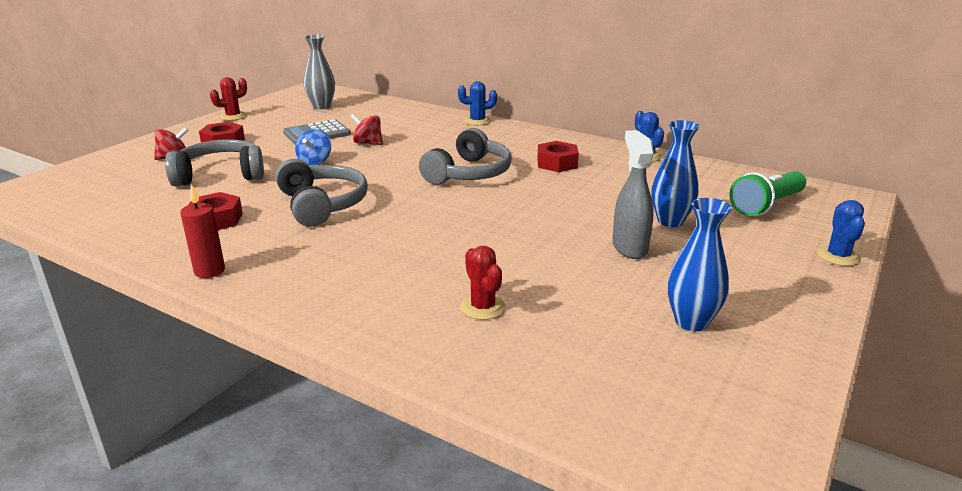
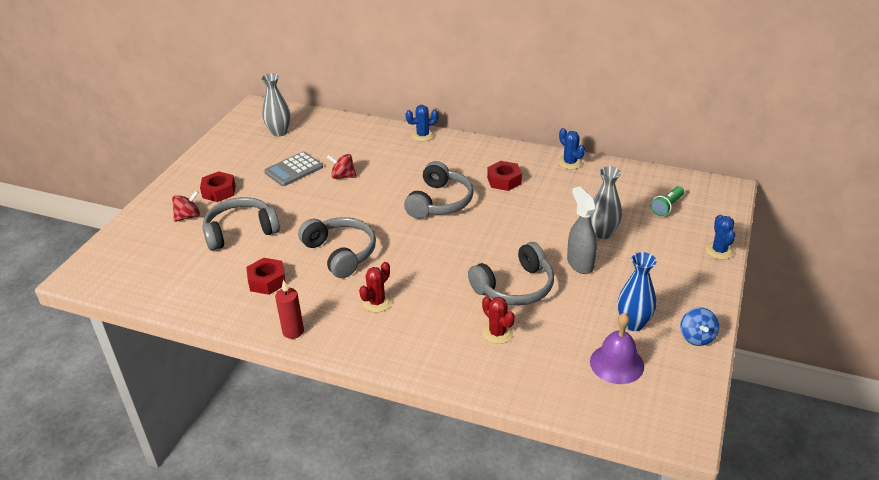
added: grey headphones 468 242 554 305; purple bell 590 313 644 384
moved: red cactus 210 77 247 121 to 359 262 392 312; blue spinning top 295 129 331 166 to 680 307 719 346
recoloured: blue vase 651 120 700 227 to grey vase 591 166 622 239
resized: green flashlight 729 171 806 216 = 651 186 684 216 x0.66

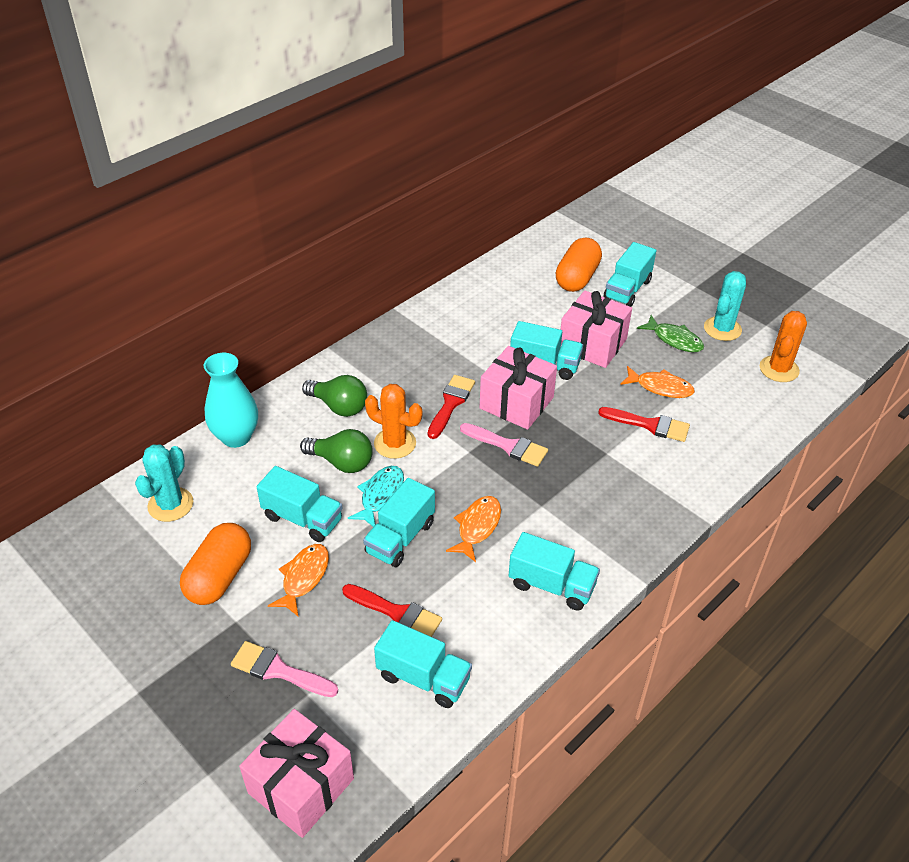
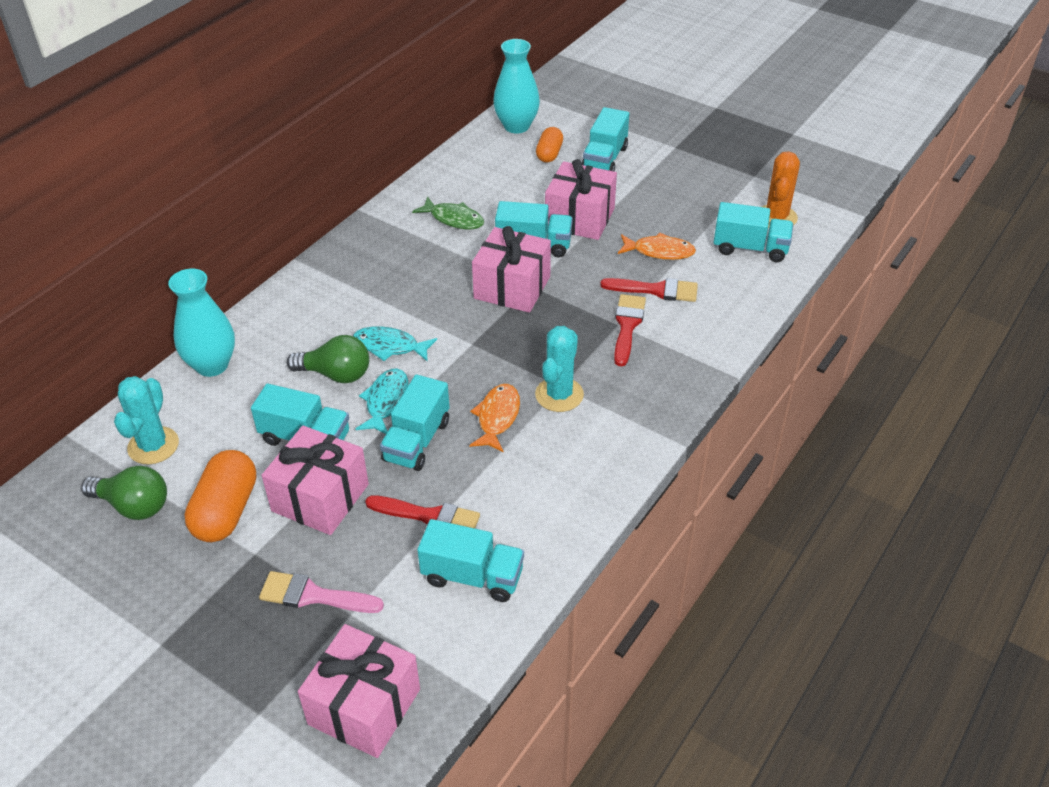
removed: pink brush 460 423 548 467
added: turquoise vase 493 39 540 133
moved: turquoise cactus 704 271 746 341 to 535 326 584 412; green fish 637 315 704 352 to 412 196 484 229; green light bulb 302 375 367 417 to 81 466 167 520; red brush 428 375 475 439 to 614 294 646 366; turquoise truck 508 532 600 611 to 714 202 793 262
replaced: orange cactus 365 384 422 459 to turquoise fish 353 326 437 362; orange fish 268 544 329 617 to pink gift 262 425 369 535
resized: orange capsule 556 237 602 292 = 536 127 563 162 x0.61

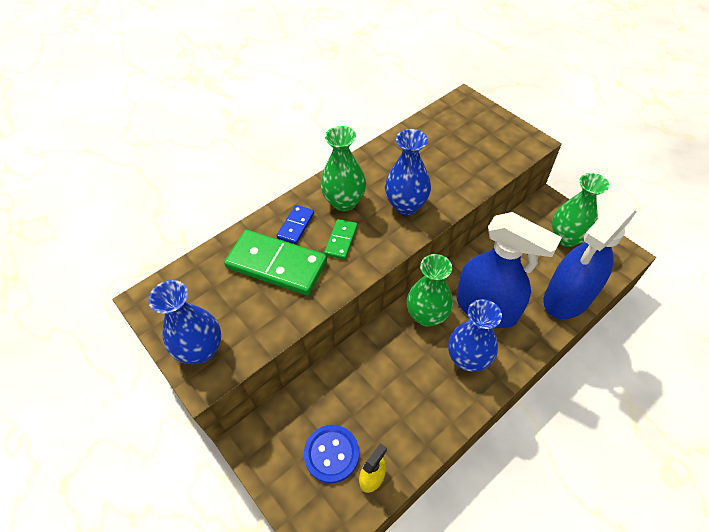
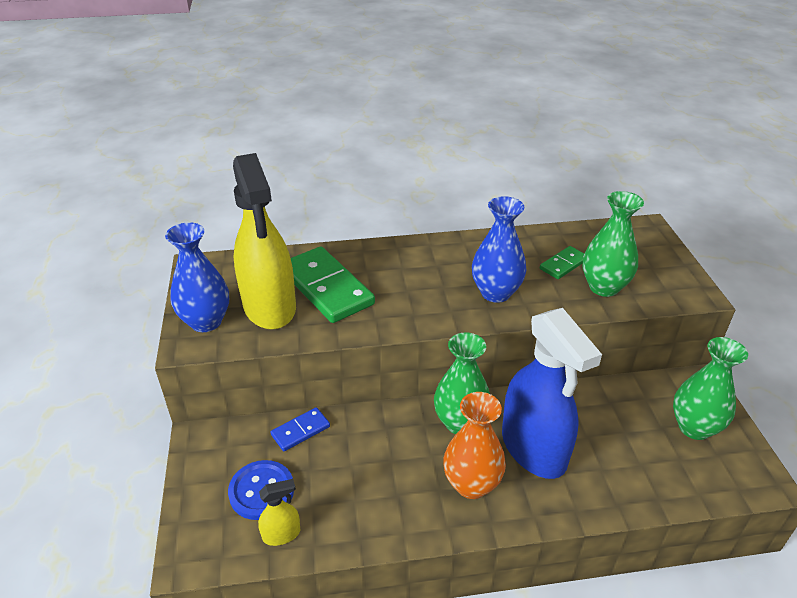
removed: blue spray bottle 543 201 636 319
added: yellow spray bottle 233 153 296 330
moved: green vase 320 126 366 212 to 582 191 644 297; blue domino 277 205 314 244 to 271 407 330 451; green domino 324 219 358 260 to 540 246 584 279
recoloured: blue vase 448 299 502 372 to orange vase 443 392 506 499

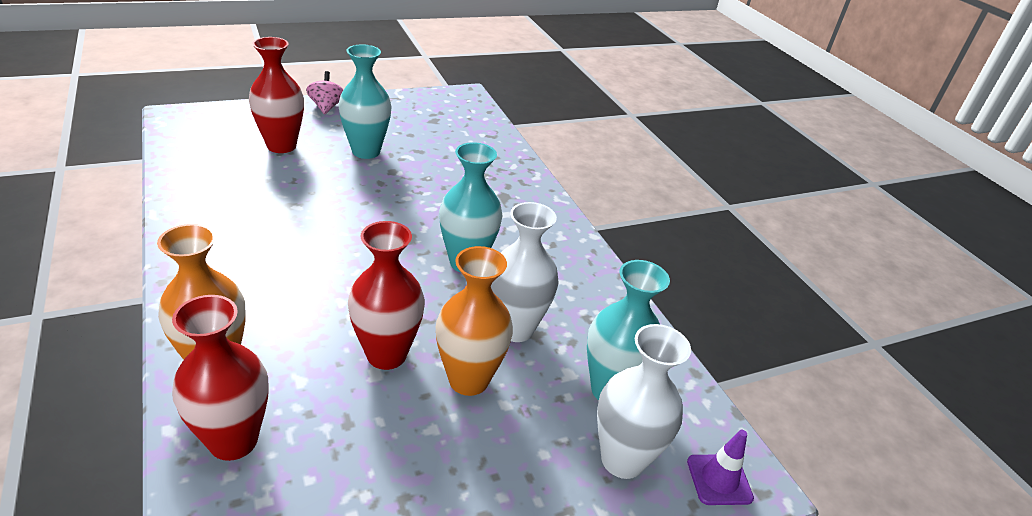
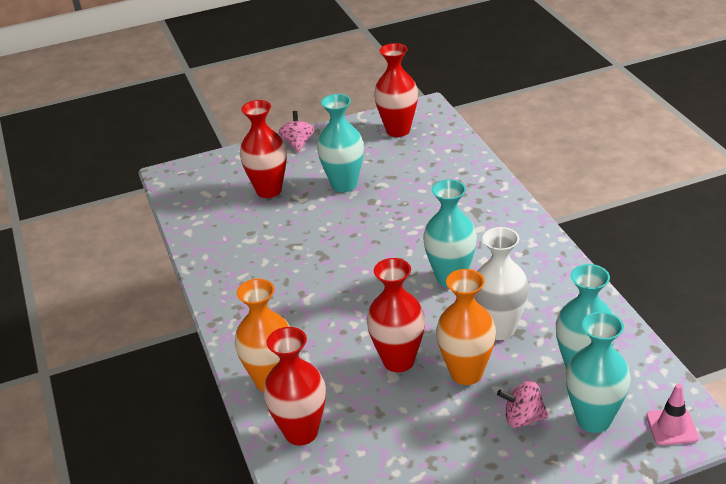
added: red vase 374 43 418 137; pink spinning top 497 381 549 428
recoloured: white vase 597 324 691 479 to turquoise vase 566 312 631 433; purple traffic cone 687 430 754 505 to pink traffic cone 646 384 699 445

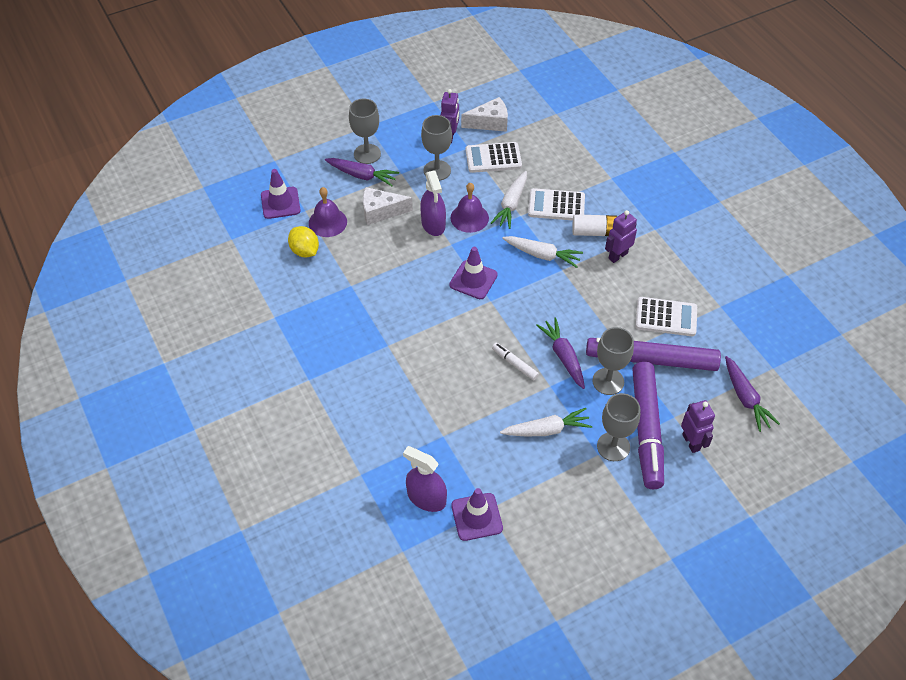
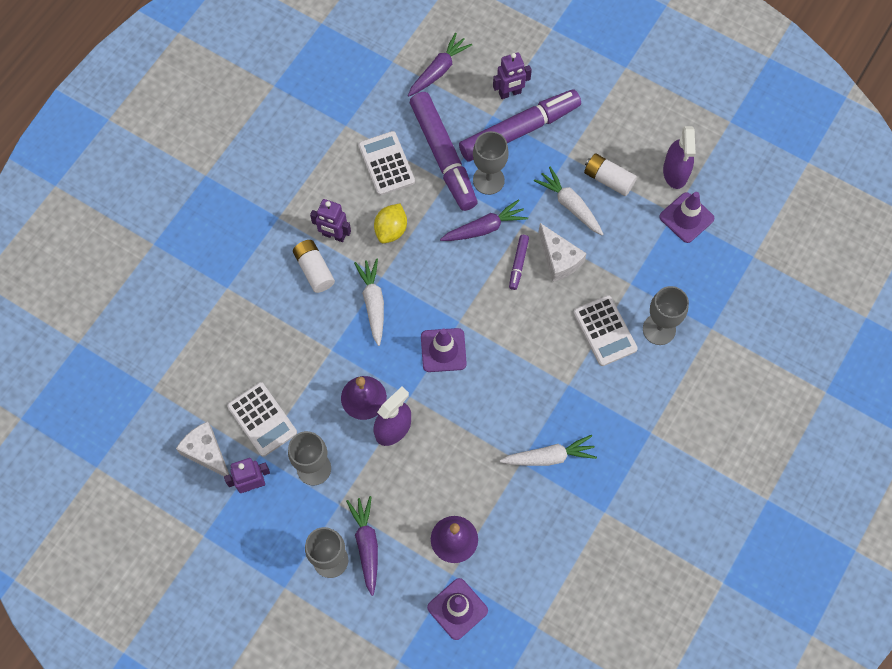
added: white battery 584 153 637 196
moved: white carrot 491 171 527 229 to 499 435 597 466; white cheese 363 187 413 225 to 539 223 587 282; white calculator 528 188 585 221 to 573 295 638 366; yellow lemon 288 226 319 257 to 374 204 407 243; grey goblet 597 393 640 461 to 643 286 689 345; purple spray bottle 403 446 447 512 to 663 126 696 189
recoloured: white marker 492 343 539 380 to purple marker 509 235 529 290
turned: purple carrot 536 317 585 389 = 440 199 528 241 150 degrees counterclockwise; purple robot 681 400 715 453 = 493 52 532 99 150 degrees counterclockwise

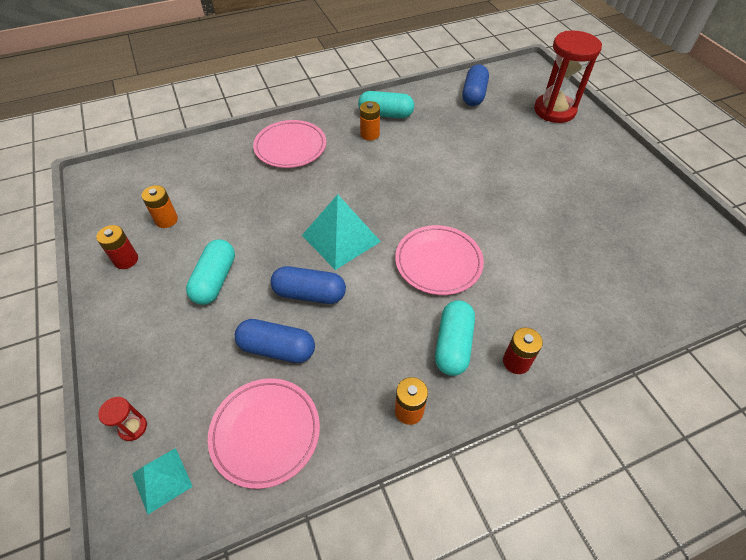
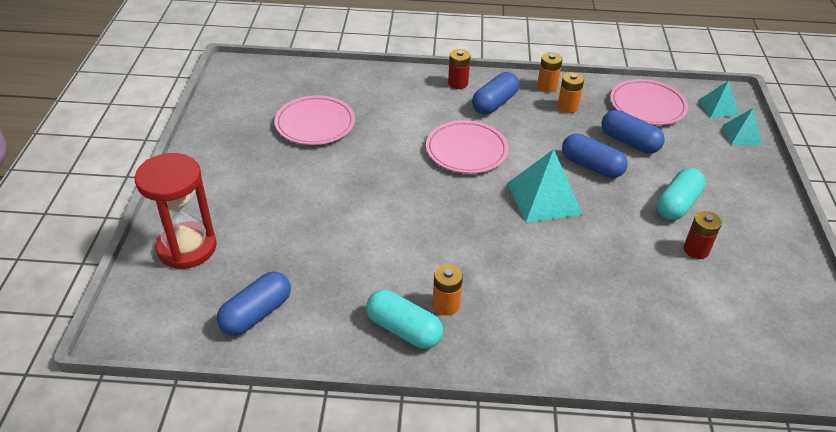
moved: pink plate 253 120 326 168 to 275 95 355 145; orange battery 141 185 178 228 to 558 72 584 113; red battery 96 225 138 269 to 684 211 722 259
replaced: red hourglass 98 397 147 441 to turquoise pyramid 722 108 763 146
recoloured: turquoise capsule 435 300 475 376 to blue capsule 472 72 519 114

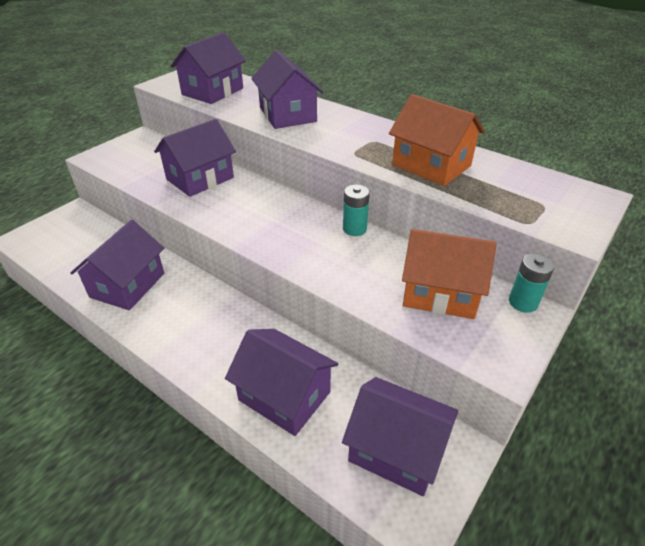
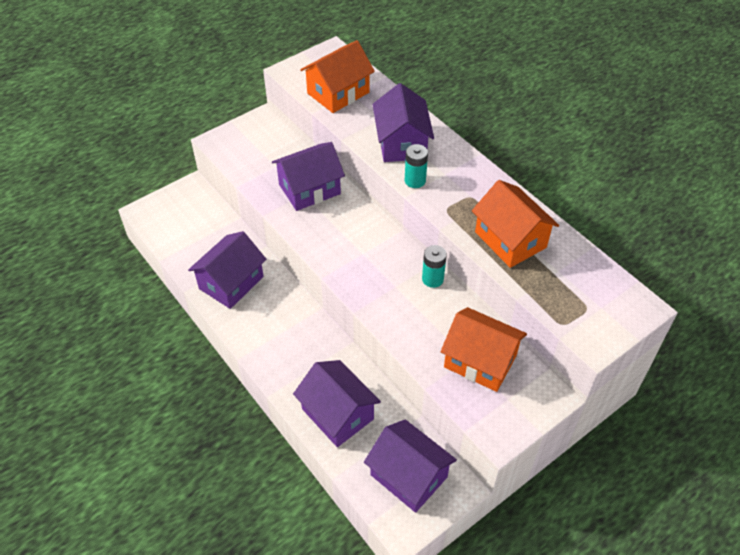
moved: turquoise battery 509 253 555 313 to 405 144 428 188
recoloured: purple house 170 32 246 104 to orange house 300 40 375 113

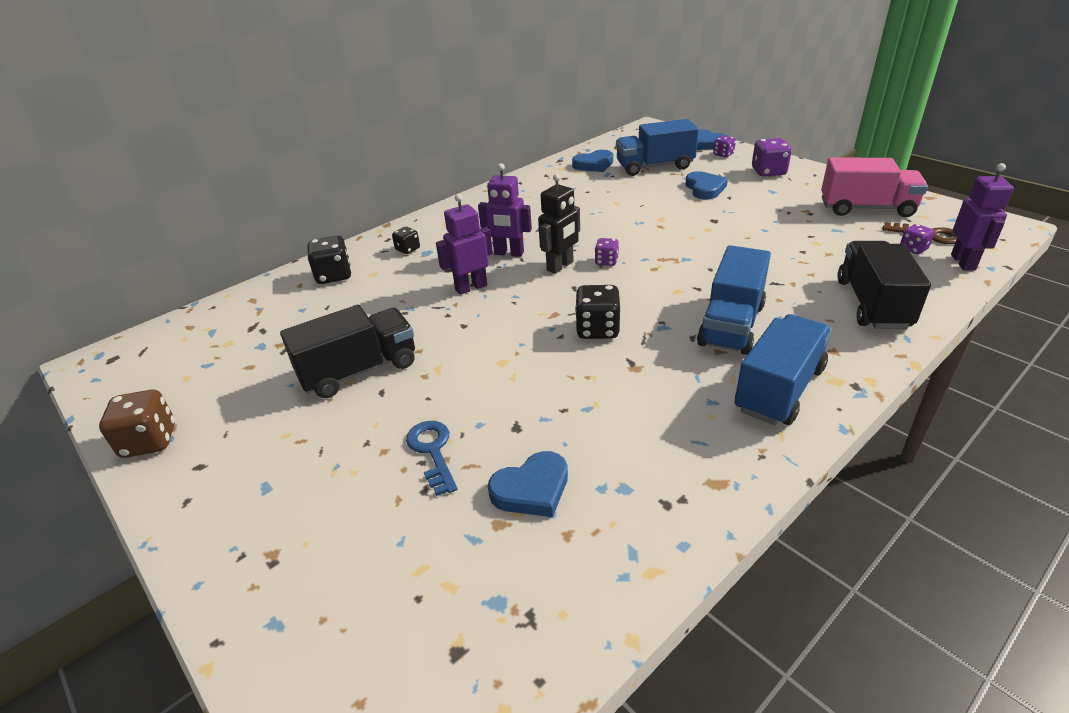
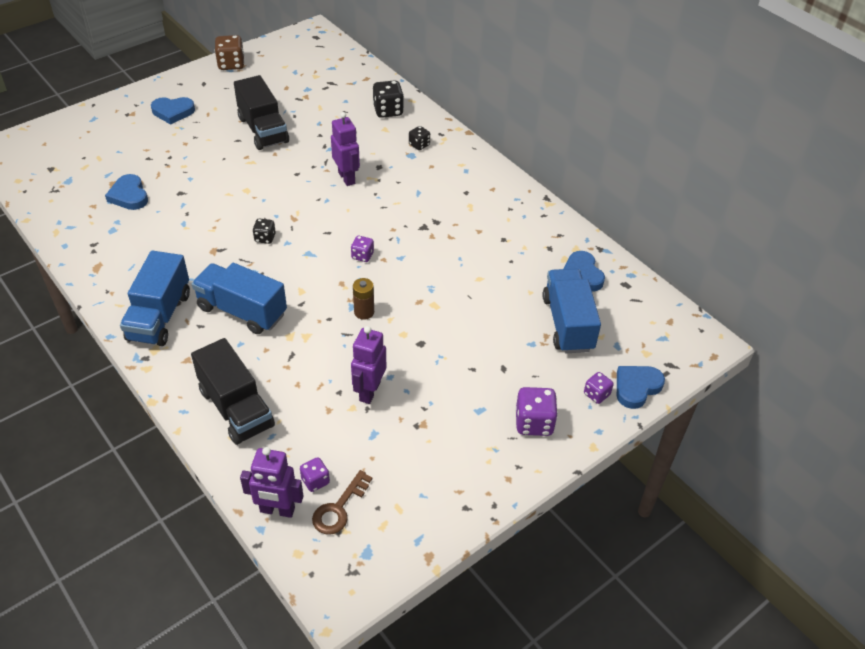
removed: pink truck 821 157 928 217; black robot 538 174 580 274; blue key 406 421 457 496
added: brown battery 353 278 374 320
moved: purple robot 478 163 532 257 to 351 326 386 404; blue heart 685 171 728 199 to 151 97 195 125
turned: black truck 838 241 931 329 = 191 338 275 445 45 degrees clockwise; blue truck 735 314 832 425 = 120 251 190 346 60 degrees clockwise
resized: black dice 575 285 621 339 = 253 219 276 244 x0.59

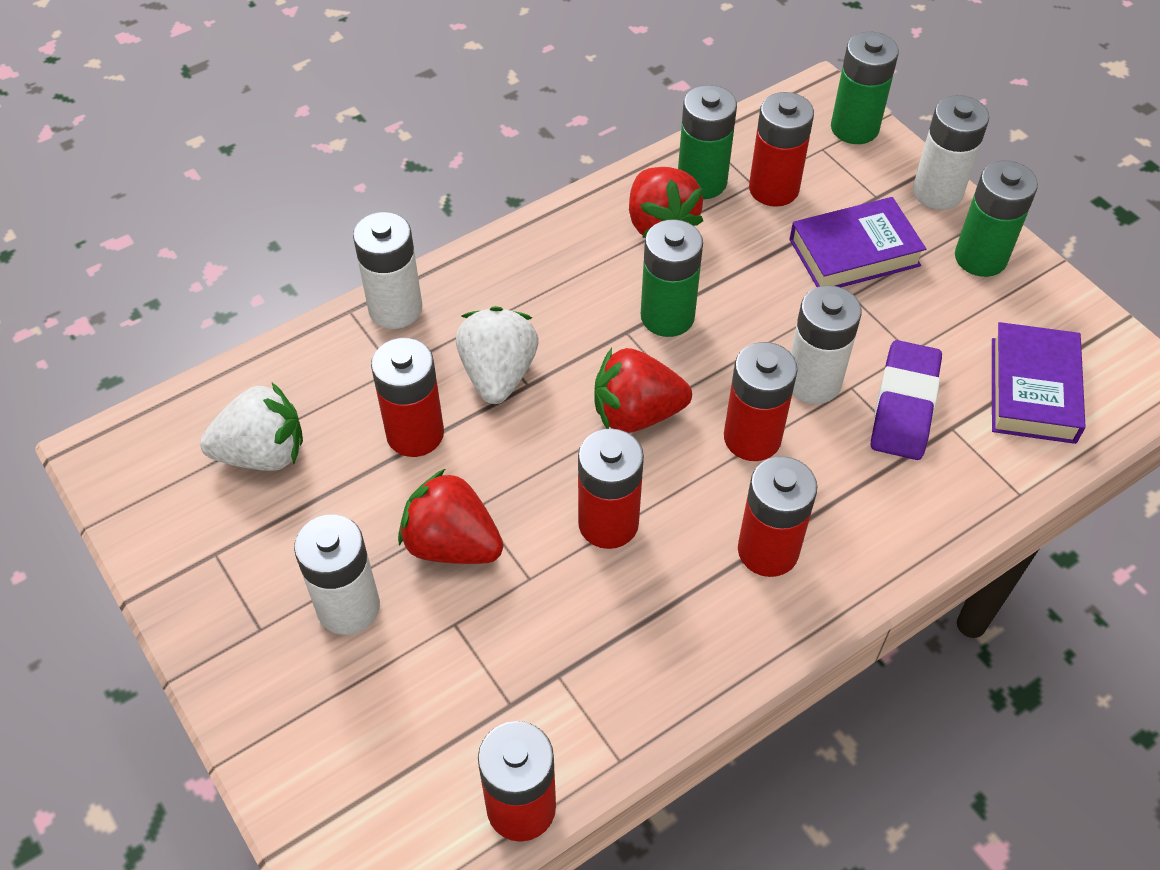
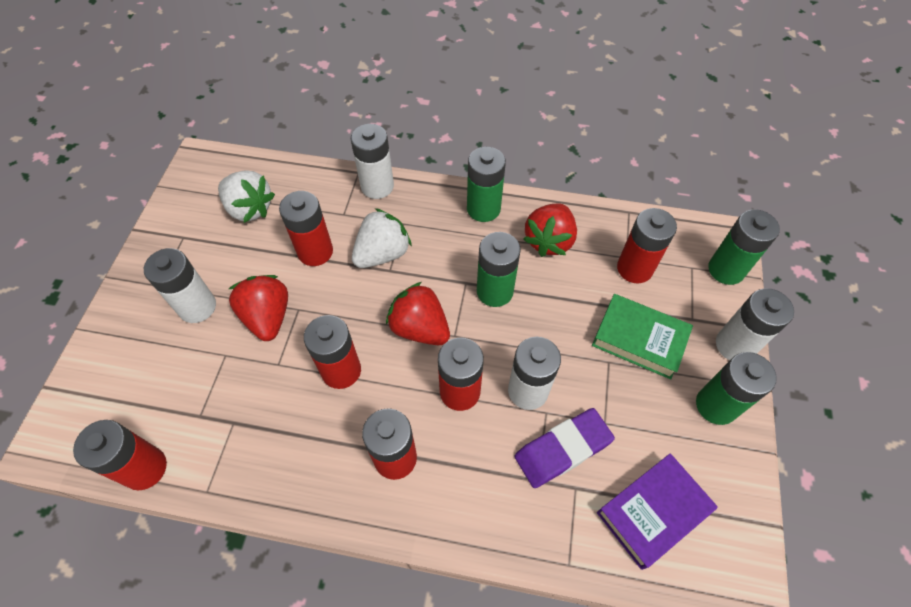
moved: green battery 678 85 737 199 to 467 147 506 222
recoloured: purple book 790 197 926 287 to green book 592 294 693 379

